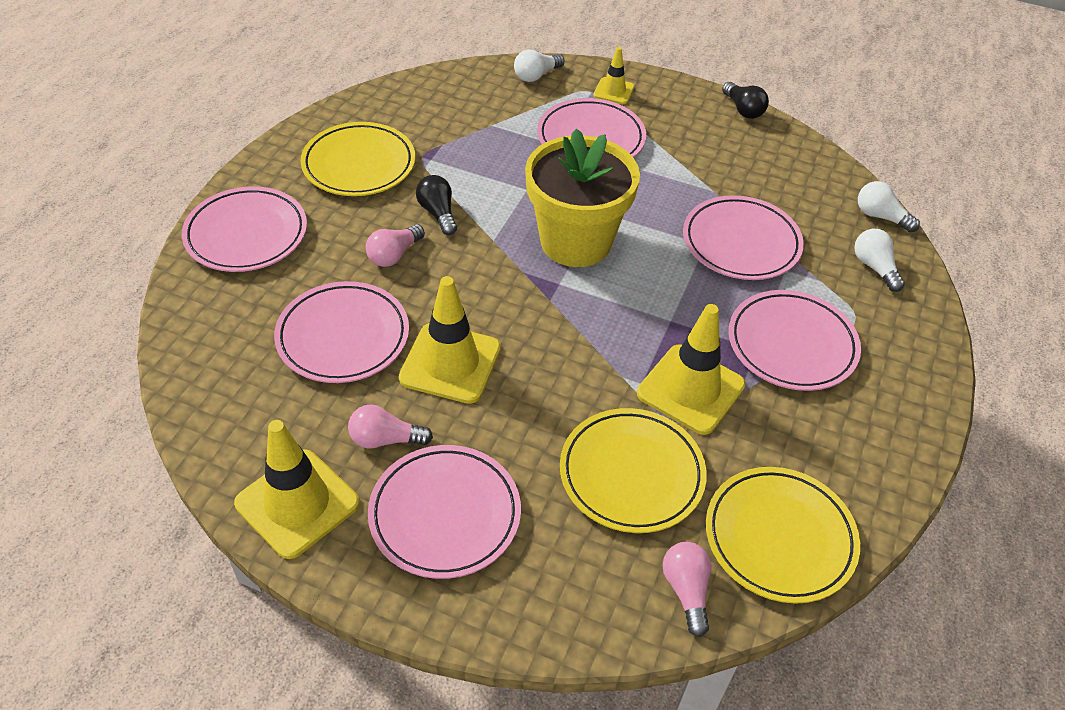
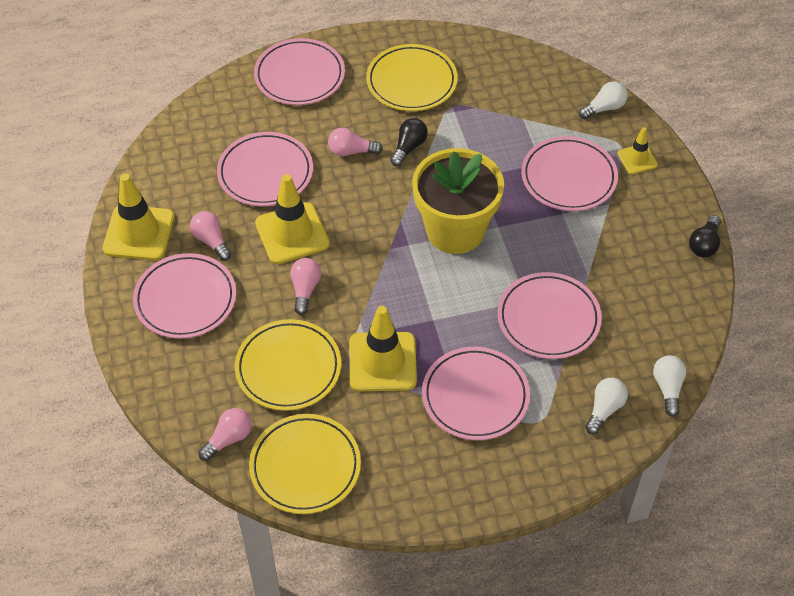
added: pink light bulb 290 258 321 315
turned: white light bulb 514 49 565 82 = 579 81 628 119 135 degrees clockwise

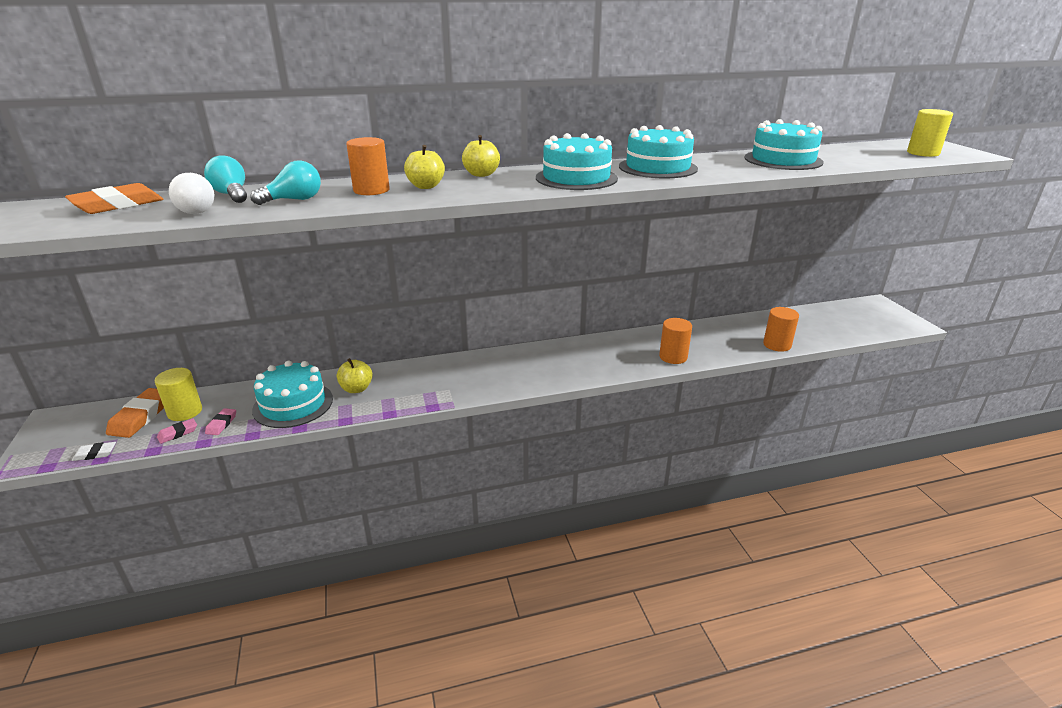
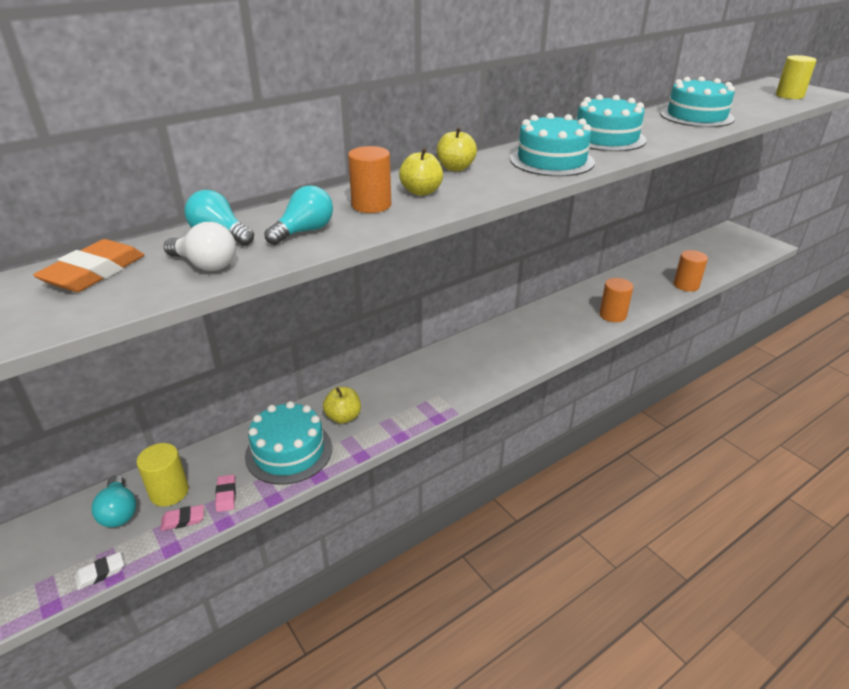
replaced: orange eraser 106 388 164 438 to turquoise light bulb 92 475 136 527
turned: pink eraser 157 418 197 444 = 161 505 204 531 45 degrees clockwise

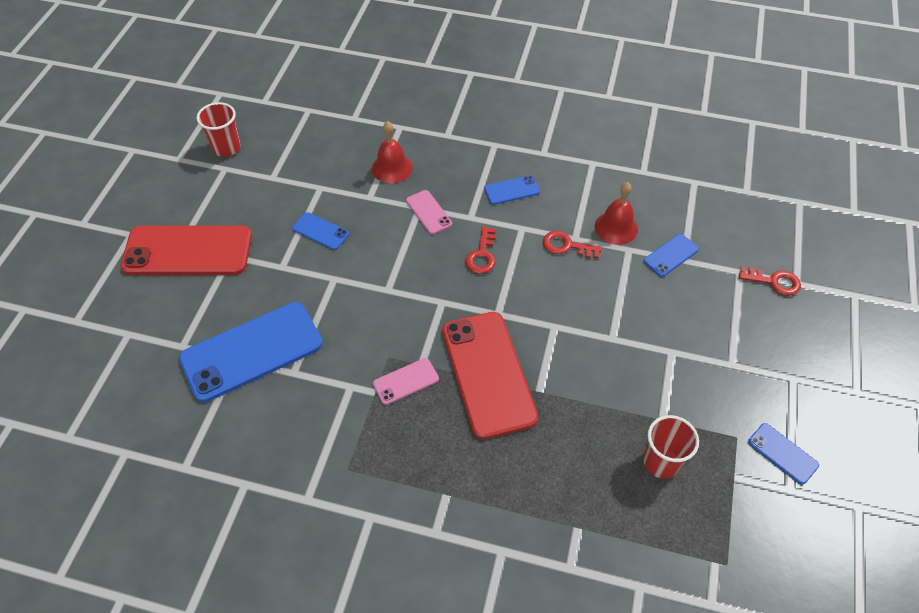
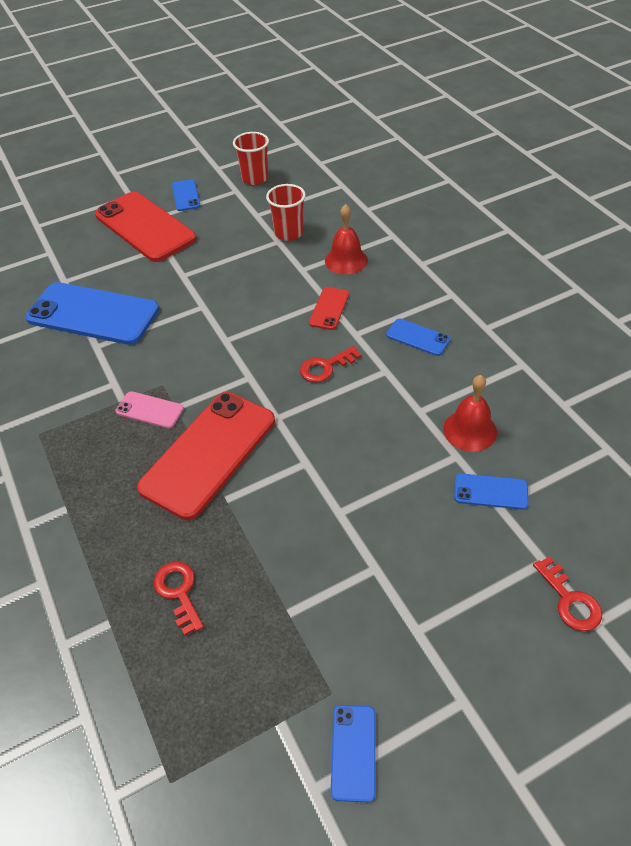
moved: blue phone 292 212 349 250 to 172 179 200 211; red key 543 231 602 259 to 154 562 204 635; red cup 643 415 699 479 to 266 184 306 241
recoloured: pink phone 406 190 452 234 to red phone 309 287 349 330

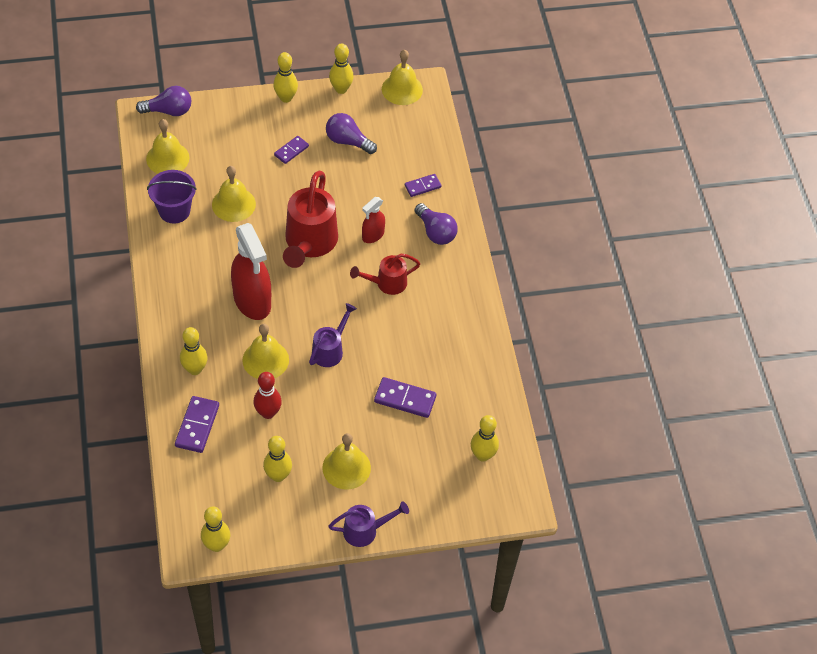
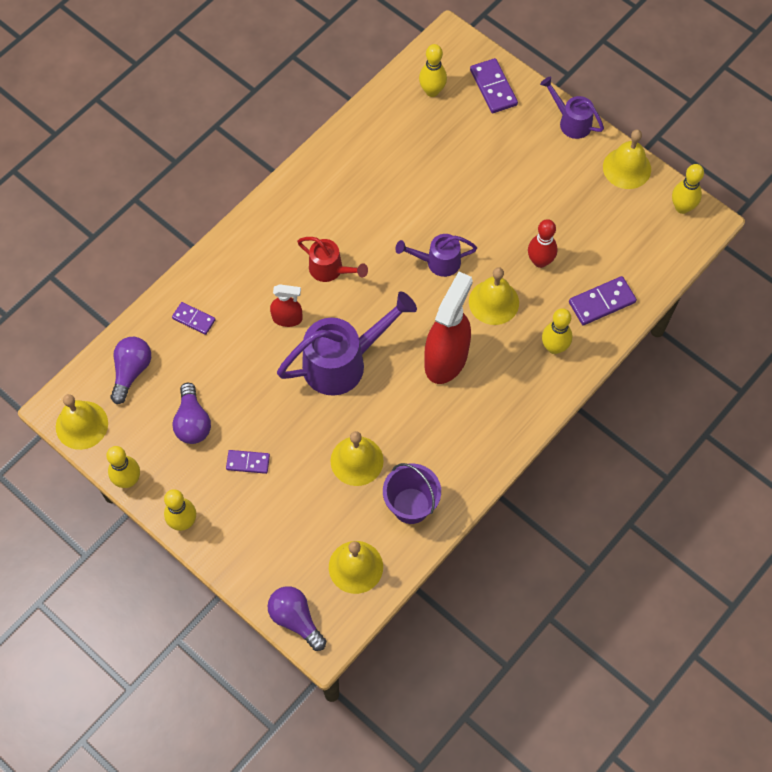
removed: yellow bowling pin 263 436 292 482
moved: purple light bulb 415 203 457 245 to 111 337 151 404; purple domino 374 377 437 418 to 470 58 518 113; yellow bell 322 433 371 490 to 603 129 651 189
recoloured: red watering can 283 171 338 268 to purple watering can 277 292 417 396

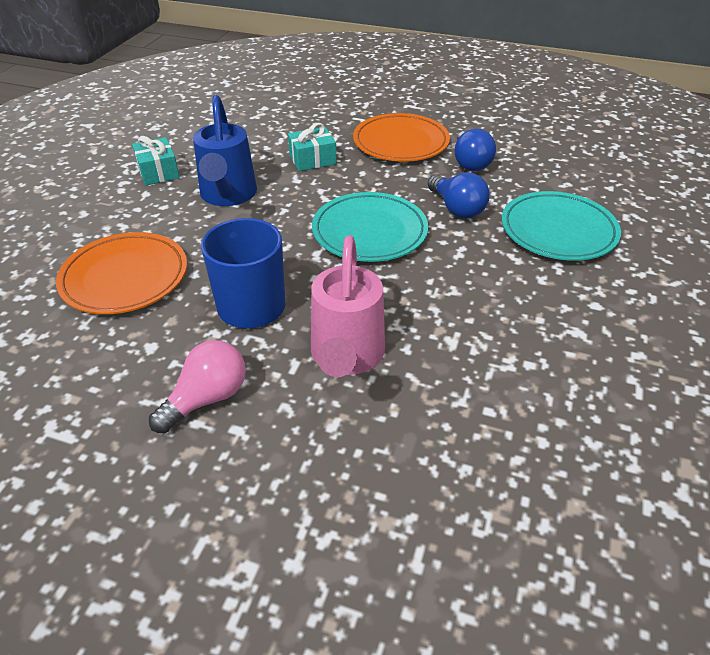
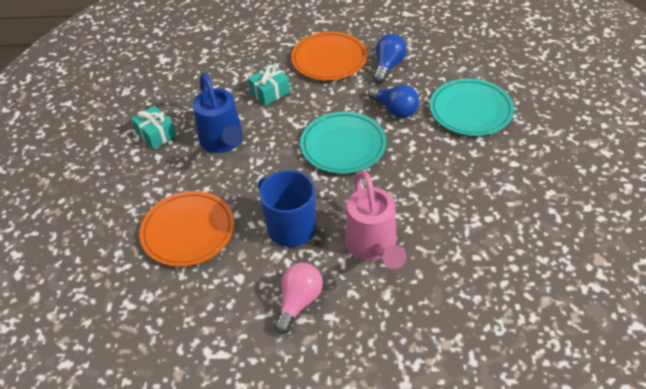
turned: blue light bulb 455 129 496 171 = 373 34 407 83 135 degrees counterclockwise

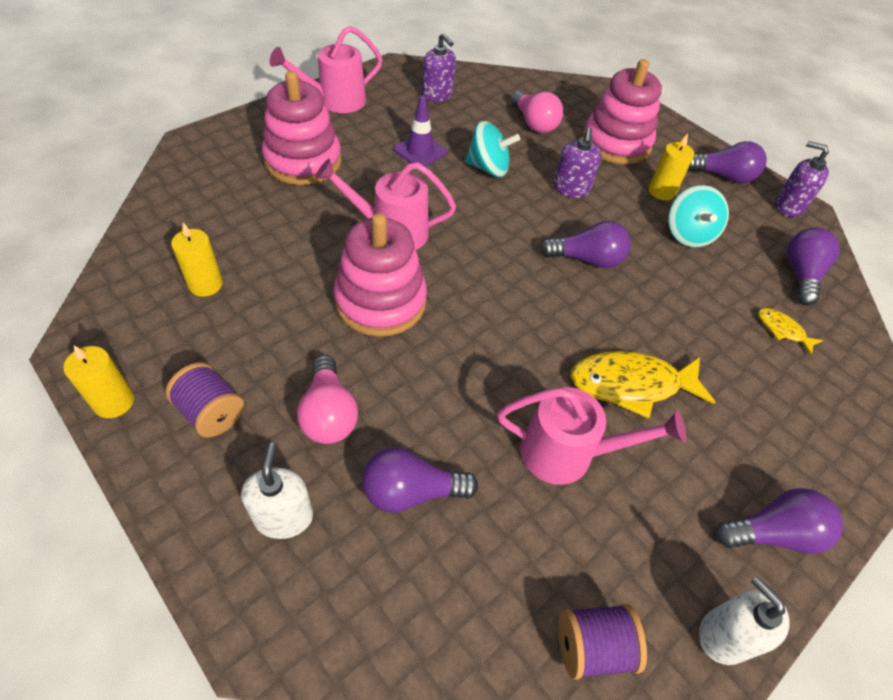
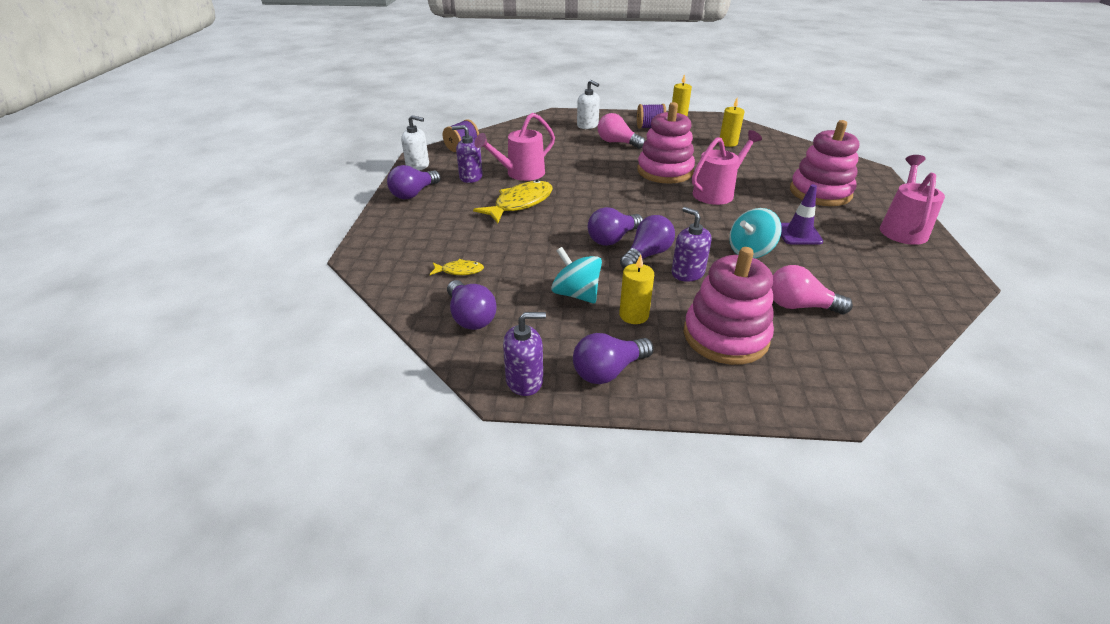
moved: purple soap dispenser 422 33 456 102 to 452 125 483 183; purple light bulb 362 447 478 513 to 620 215 675 269

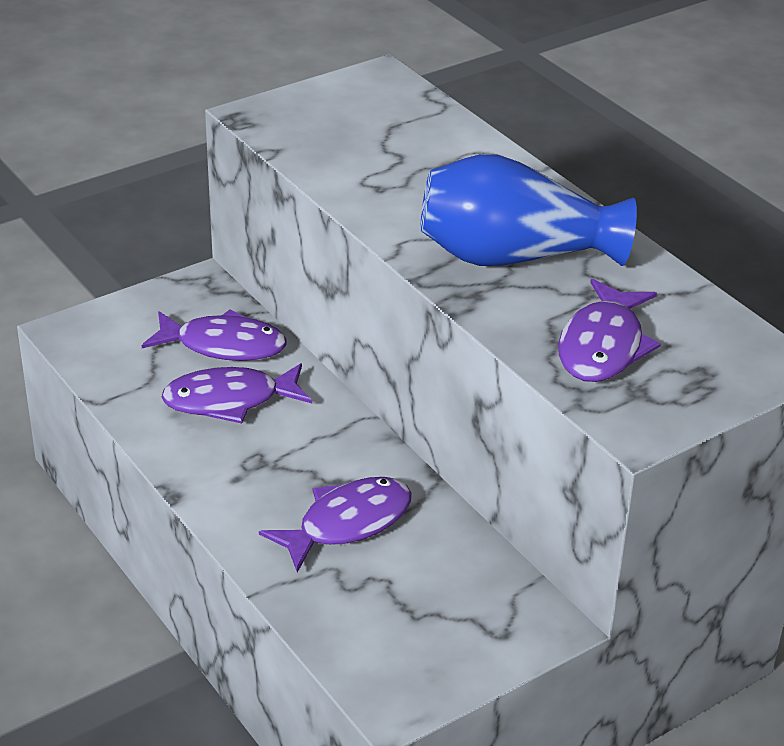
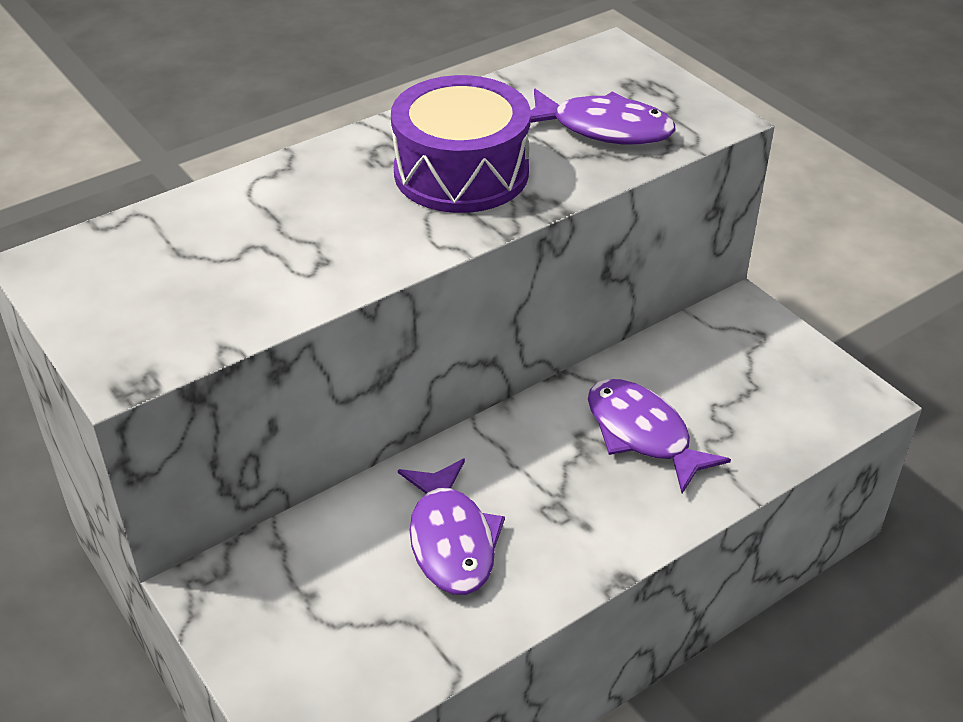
removed: purple fish 142 310 287 361
replaced: blue vase 421 154 637 266 to purple drum 391 75 531 213

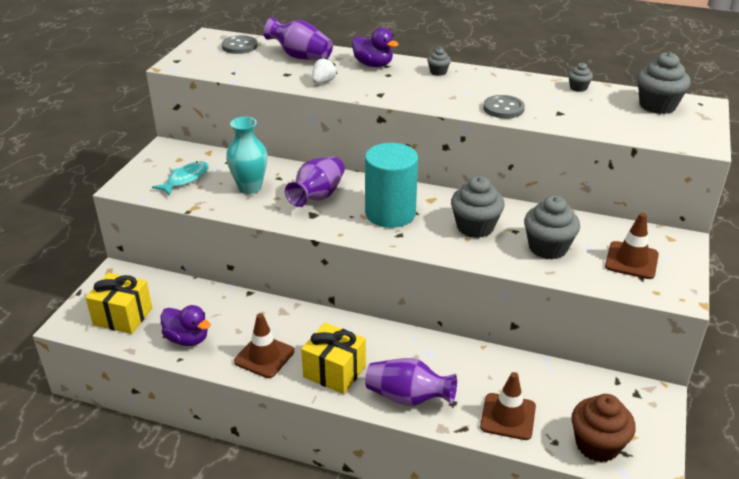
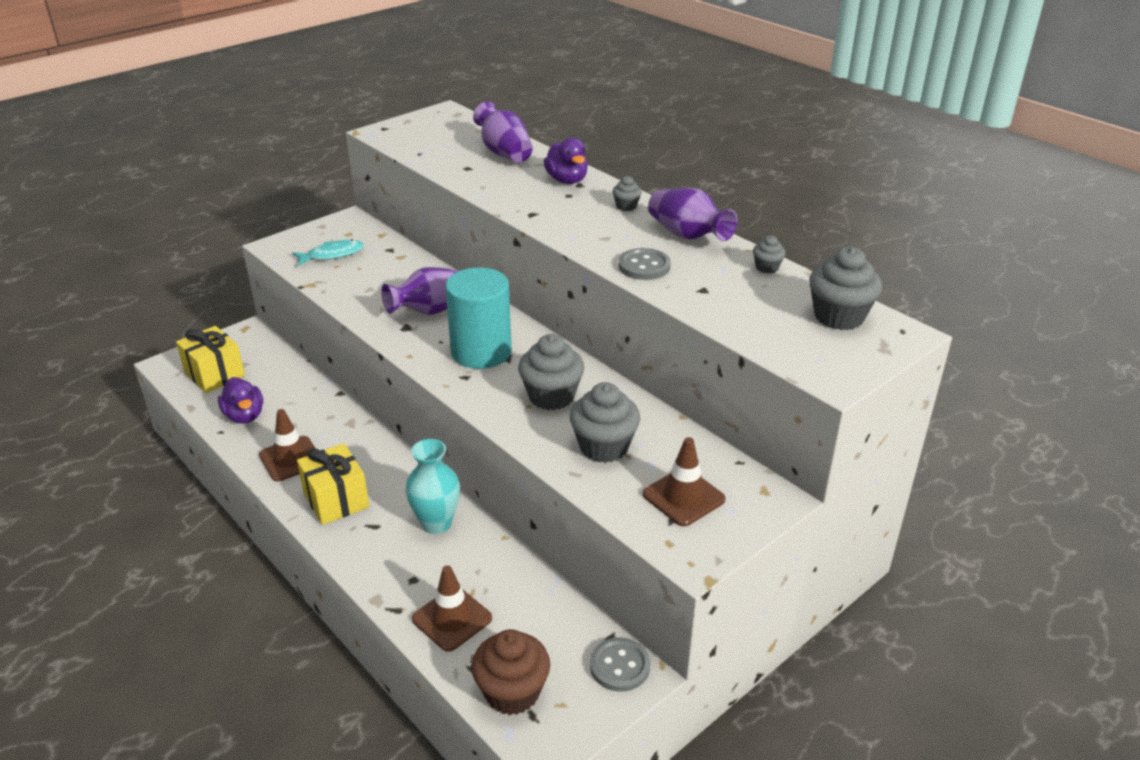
removed: white strawberry 312 57 337 84
moved: grey button 222 35 258 54 to 590 637 650 692; turquoise vase 226 117 268 194 to 405 439 460 534; purple vase 365 358 457 406 to 648 188 738 241

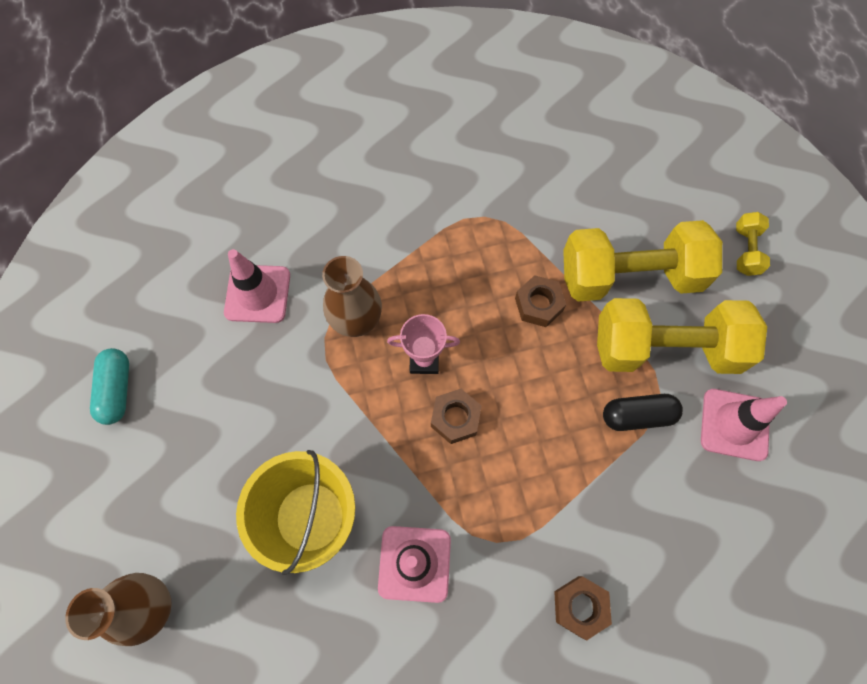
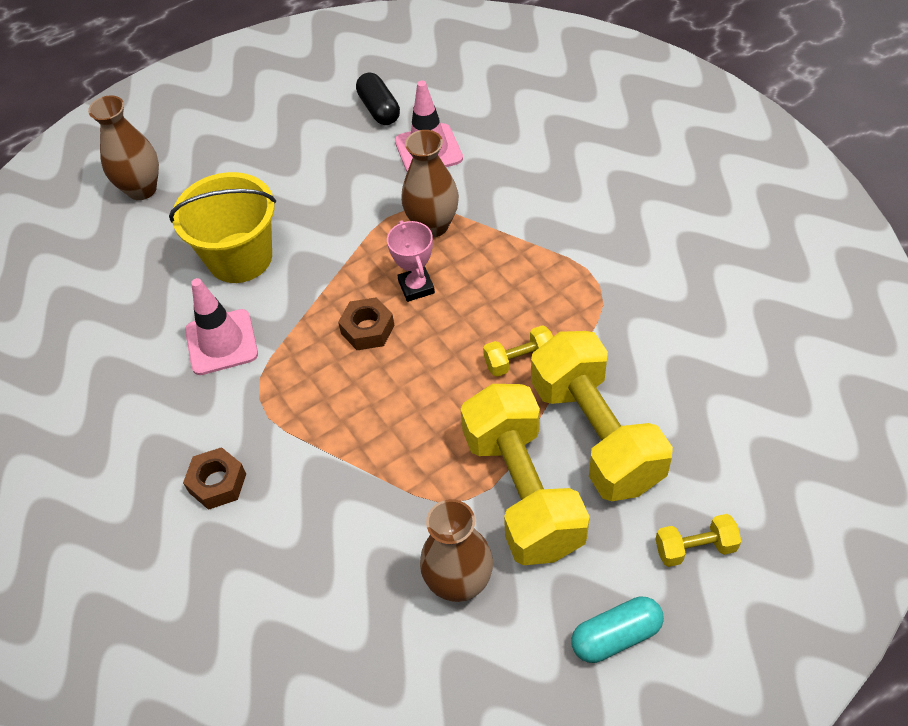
moved: turquoise capsule 90 348 129 425 to 571 596 664 663; black capsule 603 394 683 431 to 356 73 400 125
replaced: brown nut 515 275 566 327 to yellow dumbbell 483 325 553 377; pink traffic cone 701 389 787 461 to brown vase 420 499 493 602

